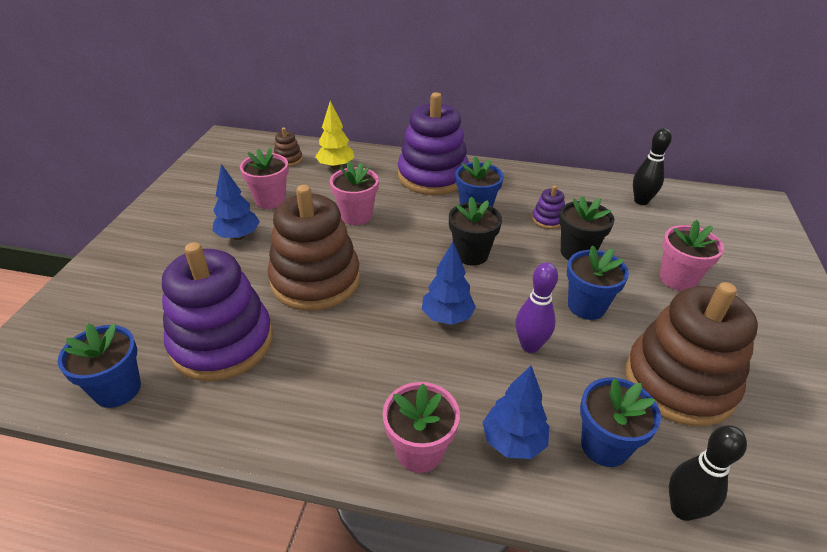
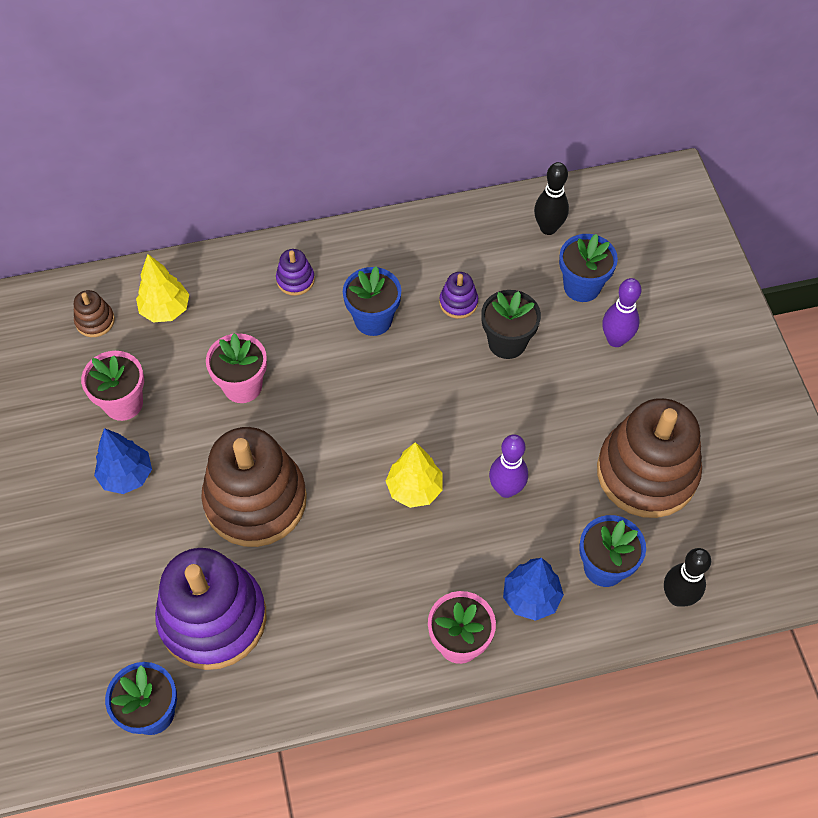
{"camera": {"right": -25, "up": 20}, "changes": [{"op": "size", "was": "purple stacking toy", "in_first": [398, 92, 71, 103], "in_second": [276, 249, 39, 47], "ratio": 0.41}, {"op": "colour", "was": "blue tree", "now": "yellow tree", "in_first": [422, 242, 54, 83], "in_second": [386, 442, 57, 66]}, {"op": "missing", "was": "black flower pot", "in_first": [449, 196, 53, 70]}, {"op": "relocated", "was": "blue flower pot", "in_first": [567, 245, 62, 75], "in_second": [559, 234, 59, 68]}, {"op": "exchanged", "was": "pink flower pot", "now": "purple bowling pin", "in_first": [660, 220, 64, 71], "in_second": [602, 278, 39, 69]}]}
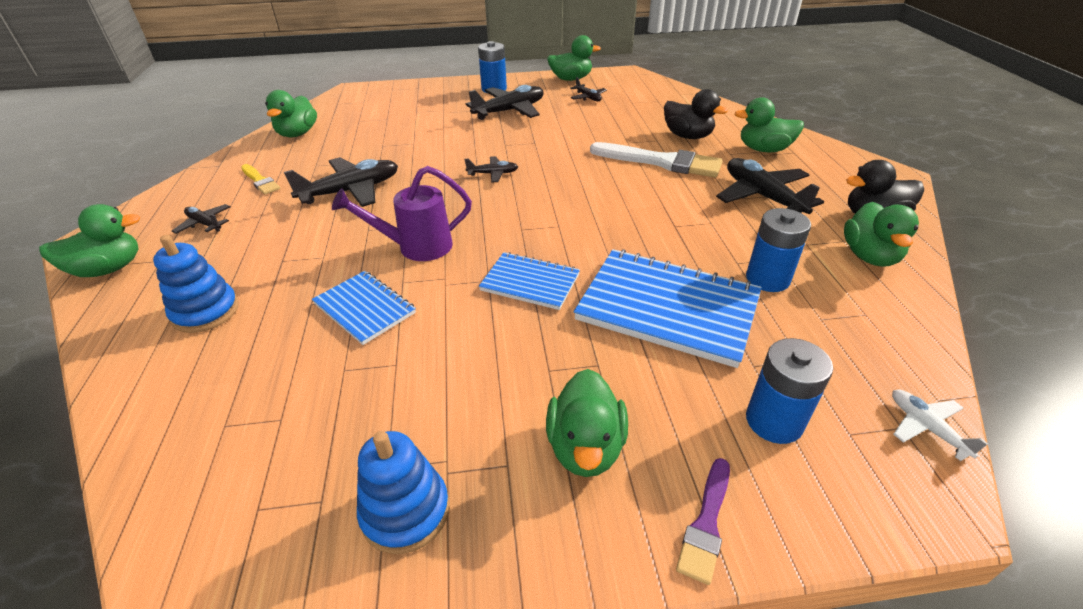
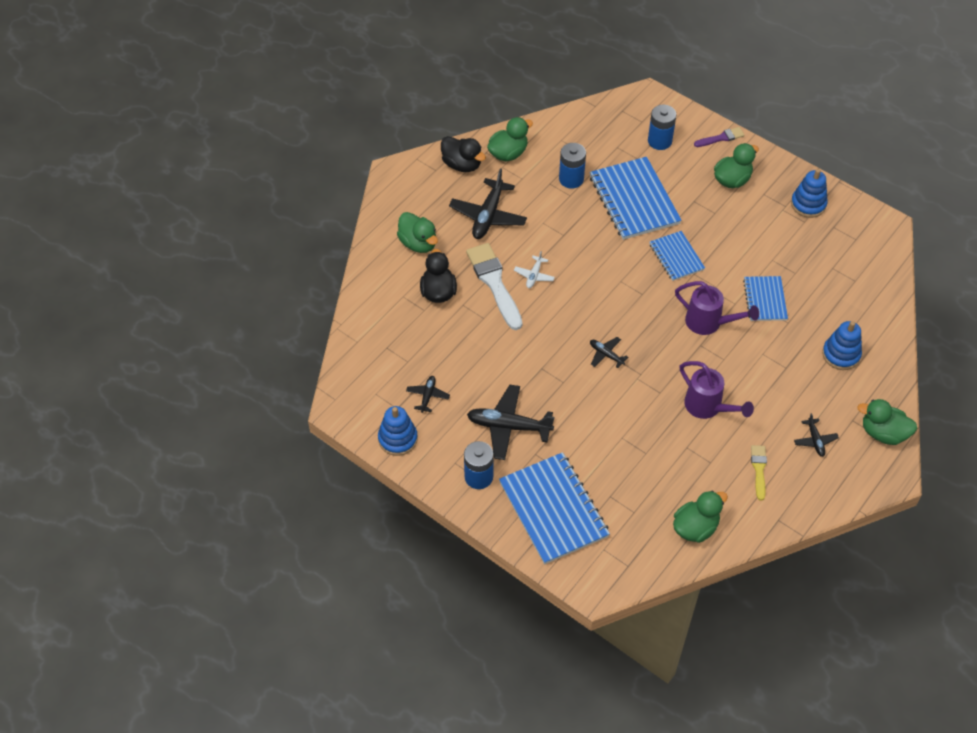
{"camera": {"right": -135, "up": 15}, "changes": [{"op": "exchanged", "was": "black plane", "now": "purple watering can", "in_first": [284, 157, 114, 50], "in_second": [680, 361, 74, 58]}, {"op": "exchanged", "was": "green duck", "now": "blue stacking toy", "in_first": [547, 35, 54, 46], "in_second": [378, 406, 40, 50]}, {"op": "relocated", "was": "white plane", "in_first": [892, 389, 96, 72], "in_second": [514, 251, 41, 37]}, {"op": "appeared", "now": "blue notebook", "in_second": [499, 452, 111, 112]}]}
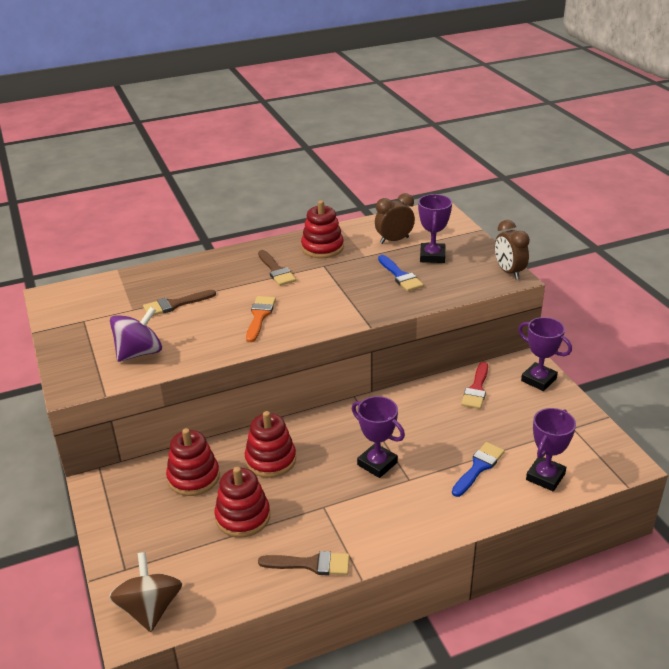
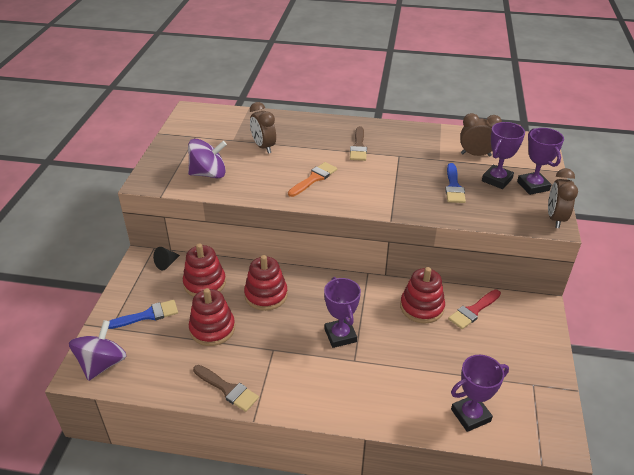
{"camera": {"right": 30, "up": 5}, "changes": [{"op": "colour", "was": "brown spinning top", "now": "purple spinning top", "in_first": [109, 552, 73, 80], "in_second": [69, 320, 58, 61]}, {"op": "exchanged", "was": "brown brush", "now": "brown clock", "in_first": [143, 290, 73, 26], "in_second": [250, 102, 26, 52]}, {"op": "relocated", "was": "red stacking toy", "in_first": [301, 200, 43, 58], "in_second": [400, 267, 45, 57]}, {"op": "relocated", "was": "blue brush", "in_first": [452, 442, 53, 55], "in_second": [108, 300, 70, 29]}, {"op": "relocated", "was": "purple trophy", "in_first": [518, 317, 54, 74], "in_second": [517, 128, 47, 67]}, {"op": "appeared", "now": "black cone", "in_second": [153, 247, 27, 23]}]}
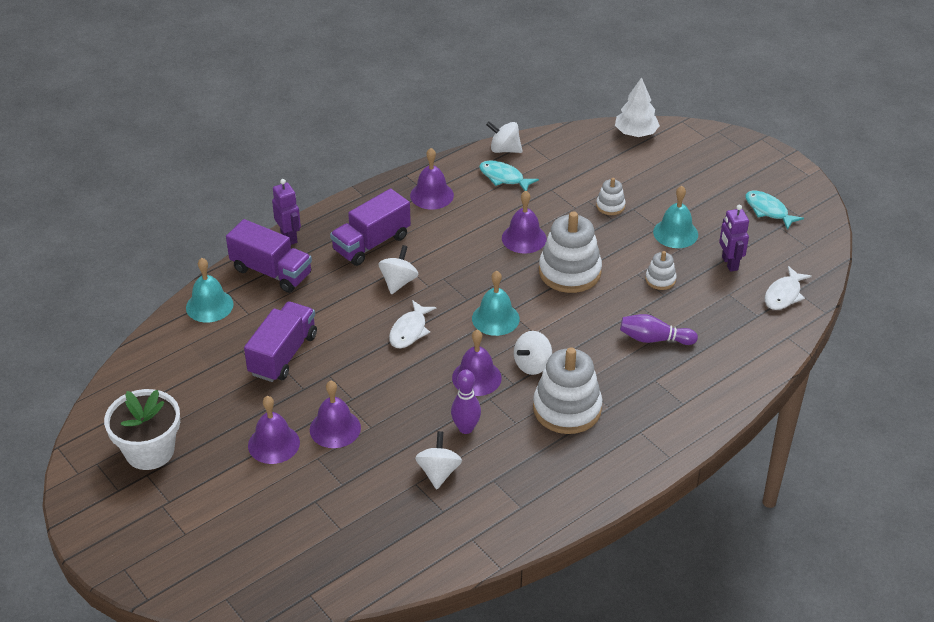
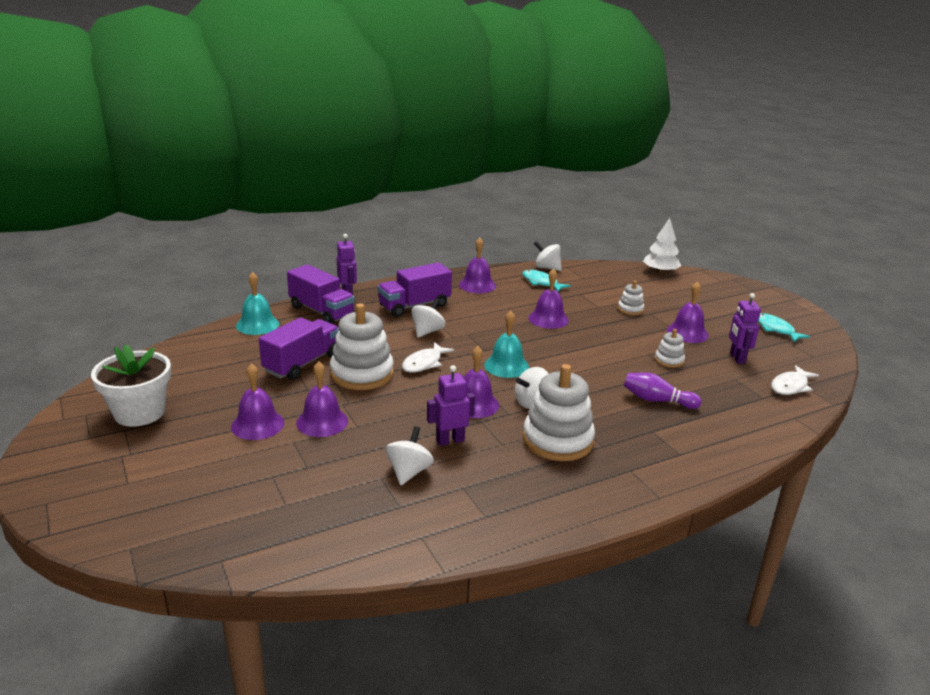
{"camera": {"right": 10, "up": -15}, "changes": [{"op": "exchanged", "was": "purple bowling pin", "now": "purple robot", "in_first": [451, 370, 30, 64], "in_second": [427, 365, 48, 81]}, {"op": "relocated", "was": "white stacking toy", "in_first": [539, 211, 63, 82], "in_second": [330, 303, 64, 87]}, {"op": "colour", "was": "turquoise bell", "now": "purple bell", "in_first": [653, 186, 45, 62], "in_second": [667, 282, 42, 61]}]}
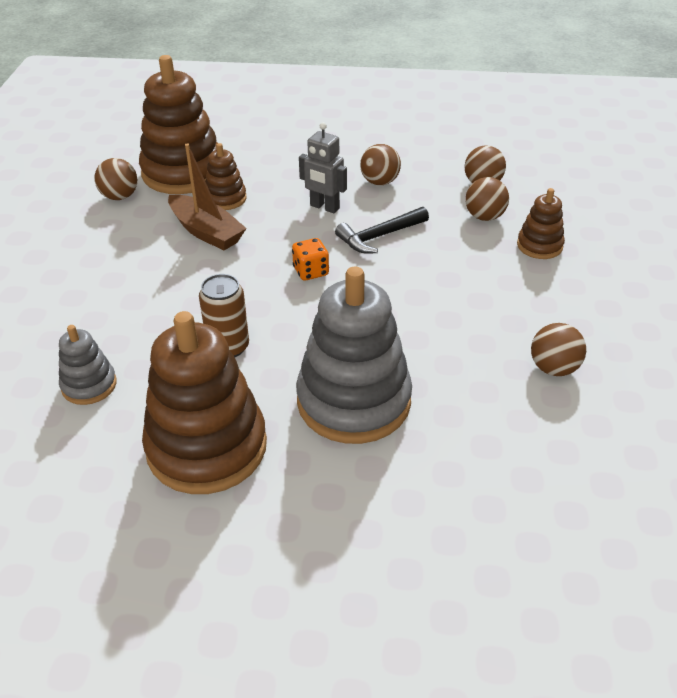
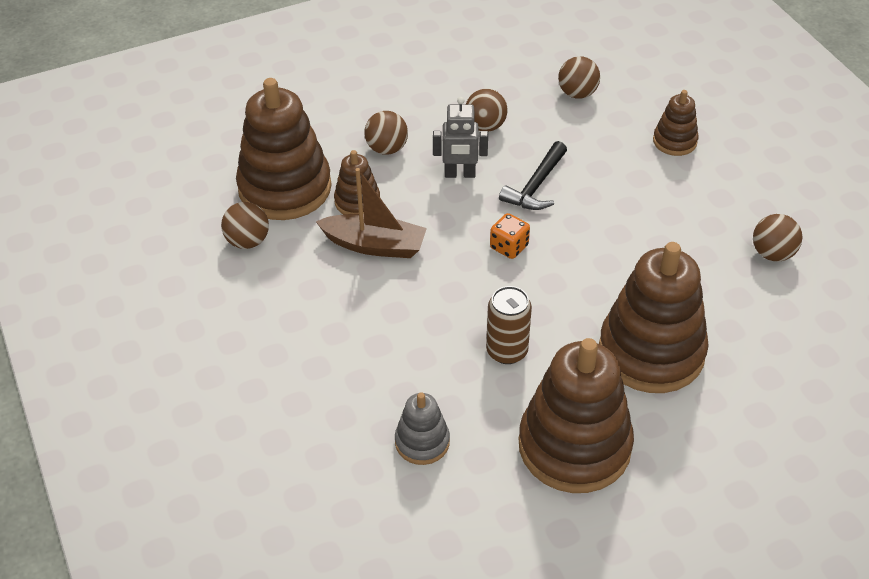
{"camera": {"right": -30, "up": 5}, "changes": [{"op": "colour", "was": "grey stacking toy", "now": "brown stacking toy", "in_first": [296, 267, 116, 177], "in_second": [599, 242, 110, 151]}, {"op": "relocated", "was": "brown ball", "in_first": [465, 177, 44, 44], "in_second": [364, 111, 44, 44]}]}
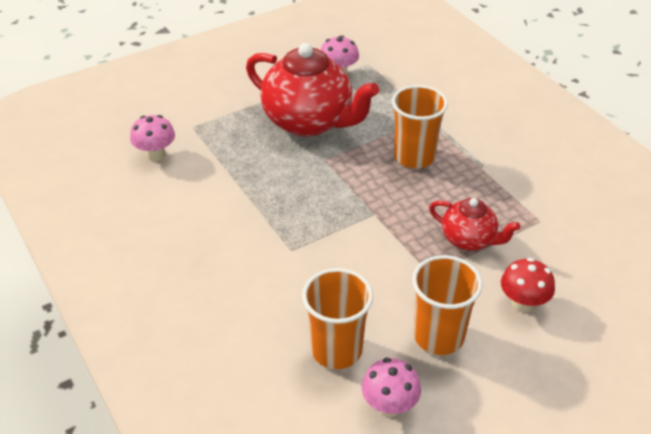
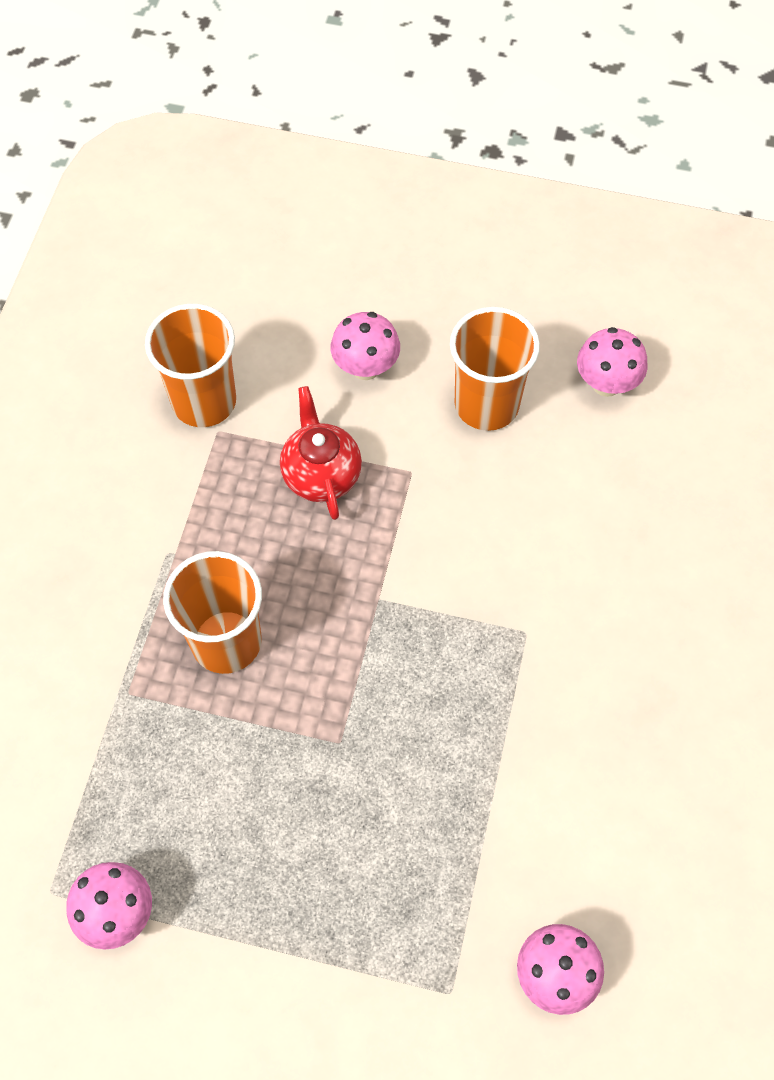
{"camera": {"right": -135, "up": 20}, "changes": [{"op": "missing", "was": "red teapot", "in_first": [246, 43, 133, 94]}, {"op": "relocated", "was": "orange cup", "in_first": [302, 268, 71, 101], "in_second": [145, 304, 91, 123]}, {"op": "colour", "was": "red mushroom", "now": "pink mushroom", "in_first": [501, 258, 54, 54], "in_second": [331, 312, 69, 68]}]}
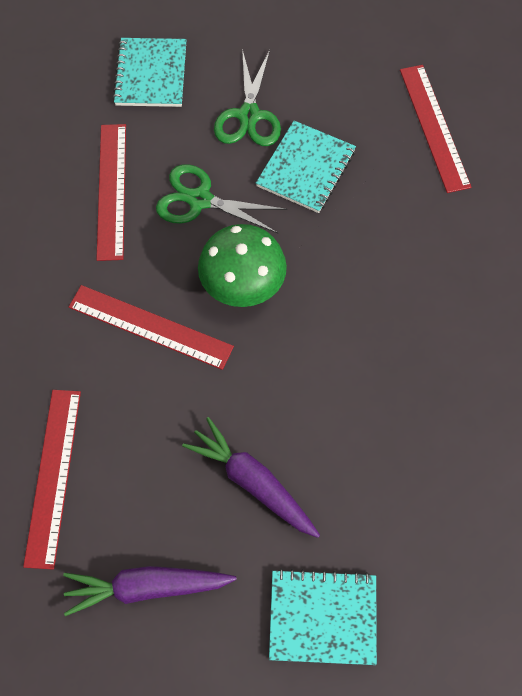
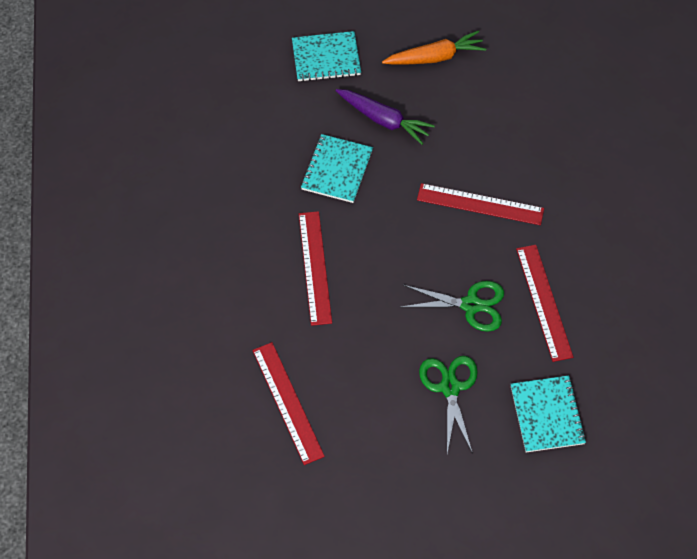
{"camera": {"right": 170, "up": -5}, "changes": [{"op": "relocated", "was": "red ruler", "in_first": [23, 390, 58, 180], "in_second": [299, 211, 33, 115]}, {"op": "colour", "was": "purple carrot", "now": "orange carrot", "in_first": [63, 566, 174, 50], "in_second": [382, 31, 104, 34]}, {"op": "missing", "was": "green mushroom", "in_first": [198, 224, 89, 83]}, {"op": "relocated", "was": "turquoise notebook", "in_first": [256, 121, 100, 92], "in_second": [301, 134, 72, 69]}]}
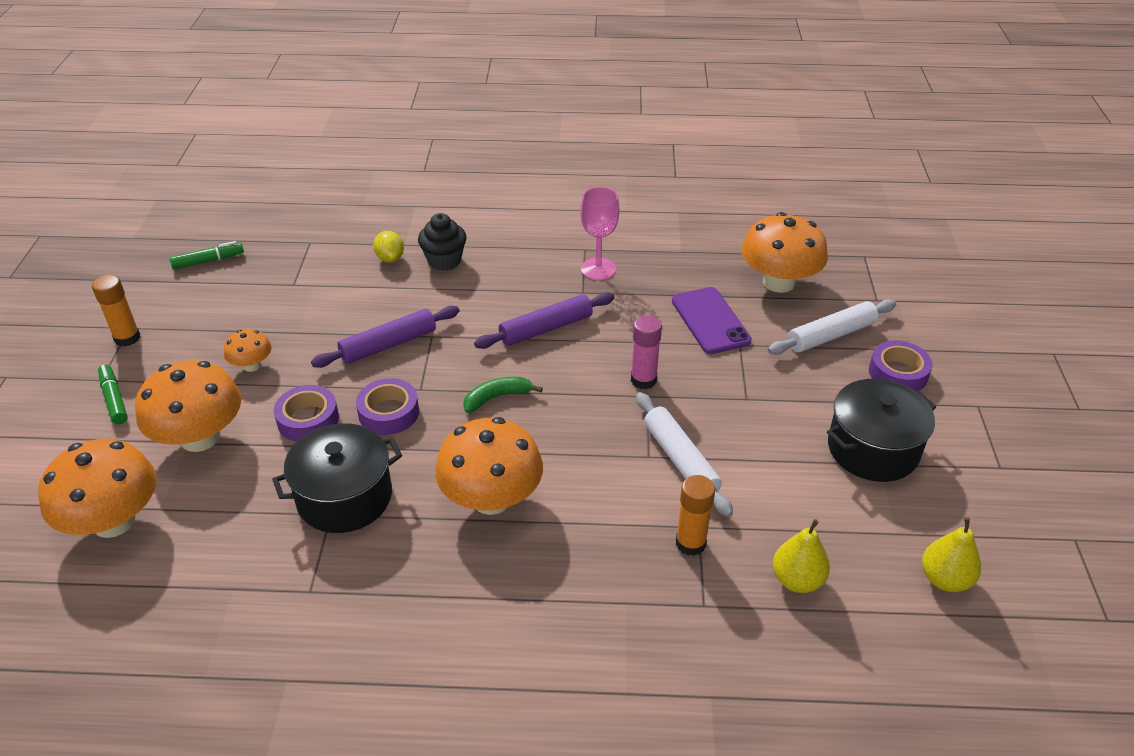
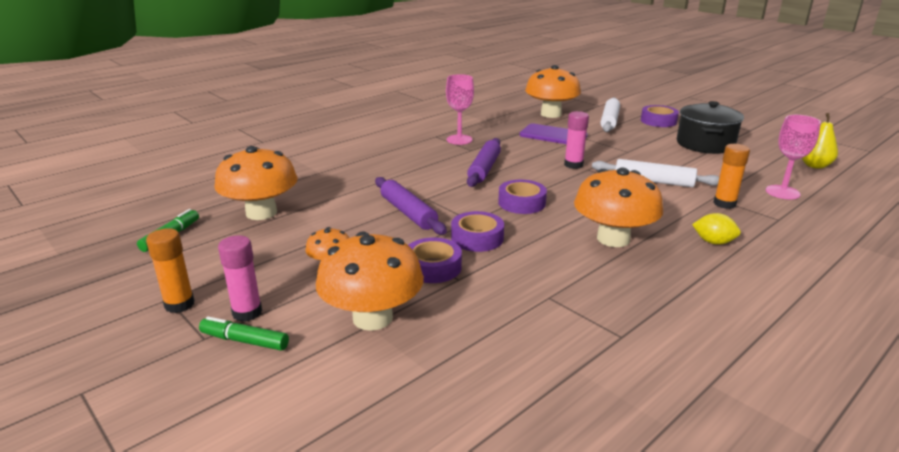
{"camera": {"right": -45, "up": -15}, "changes": [{"op": "relocated", "was": "orange mushroom", "in_first": [38, 439, 119, 99], "in_second": [215, 146, 83, 74]}, {"op": "missing", "was": "black pot", "in_first": [272, 423, 130, 110]}, {"op": "spun", "was": "purple rolling pin", "in_first": [311, 306, 148, 62], "in_second": [375, 177, 72, 58], "clockwise": -45}, {"op": "relocated", "was": "yellow lemon", "in_first": [373, 231, 31, 31], "in_second": [692, 213, 49, 32]}, {"op": "missing", "was": "black cupcake", "in_first": [418, 213, 49, 58]}, {"op": "exchanged", "was": "green banana", "now": "purple tape", "in_first": [463, 377, 80, 36], "in_second": [498, 180, 49, 34]}, {"op": "exchanged", "was": "yellow pear", "now": "pink goblet", "in_first": [773, 519, 57, 74], "in_second": [766, 115, 55, 84]}, {"op": "appeared", "now": "pink glue stick", "in_second": [218, 235, 44, 87]}]}
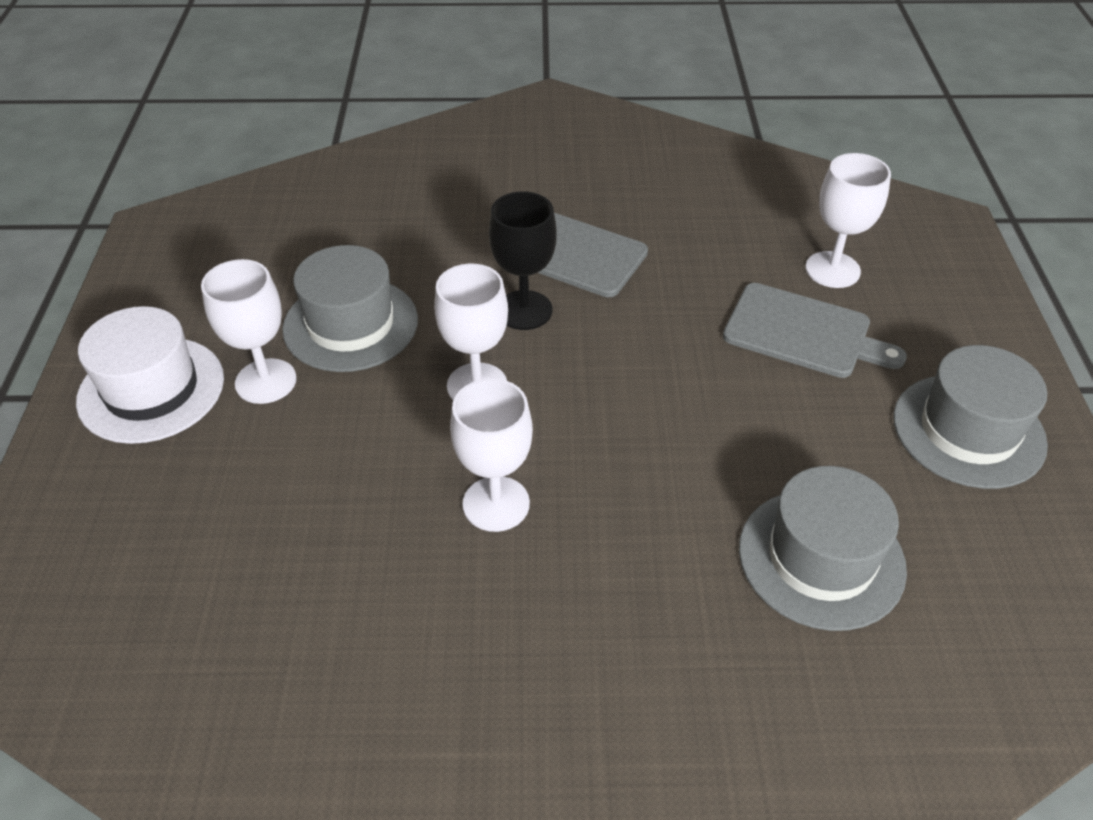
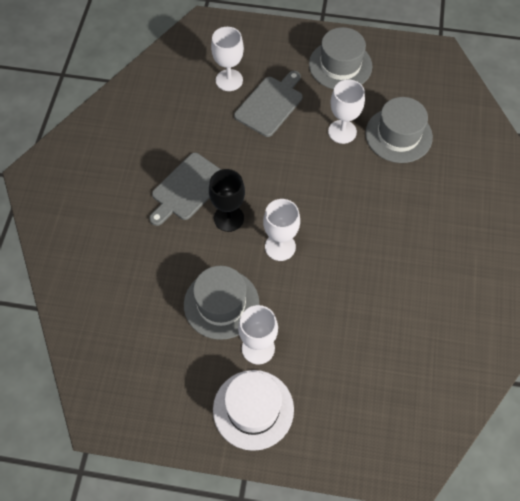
{"camera": {"right": -80, "up": 15}, "changes": [{"op": "relocated", "was": "white goblet", "in_first": [450, 378, 83, 154], "in_second": [328, 80, 37, 64]}]}
